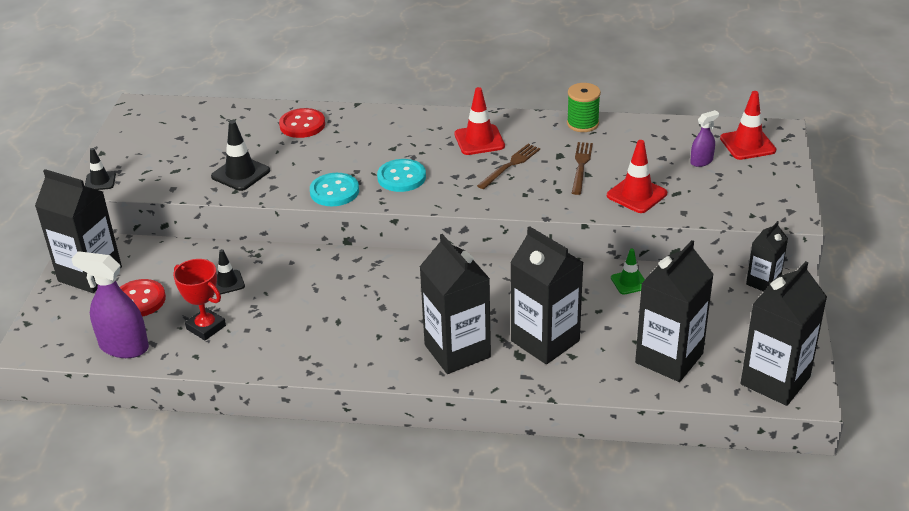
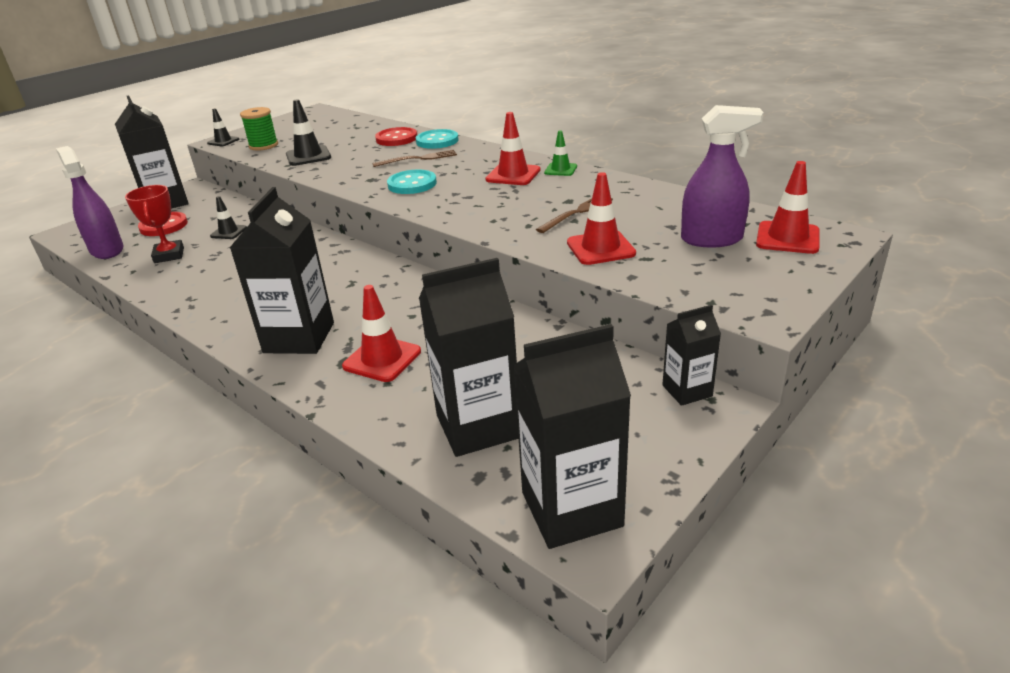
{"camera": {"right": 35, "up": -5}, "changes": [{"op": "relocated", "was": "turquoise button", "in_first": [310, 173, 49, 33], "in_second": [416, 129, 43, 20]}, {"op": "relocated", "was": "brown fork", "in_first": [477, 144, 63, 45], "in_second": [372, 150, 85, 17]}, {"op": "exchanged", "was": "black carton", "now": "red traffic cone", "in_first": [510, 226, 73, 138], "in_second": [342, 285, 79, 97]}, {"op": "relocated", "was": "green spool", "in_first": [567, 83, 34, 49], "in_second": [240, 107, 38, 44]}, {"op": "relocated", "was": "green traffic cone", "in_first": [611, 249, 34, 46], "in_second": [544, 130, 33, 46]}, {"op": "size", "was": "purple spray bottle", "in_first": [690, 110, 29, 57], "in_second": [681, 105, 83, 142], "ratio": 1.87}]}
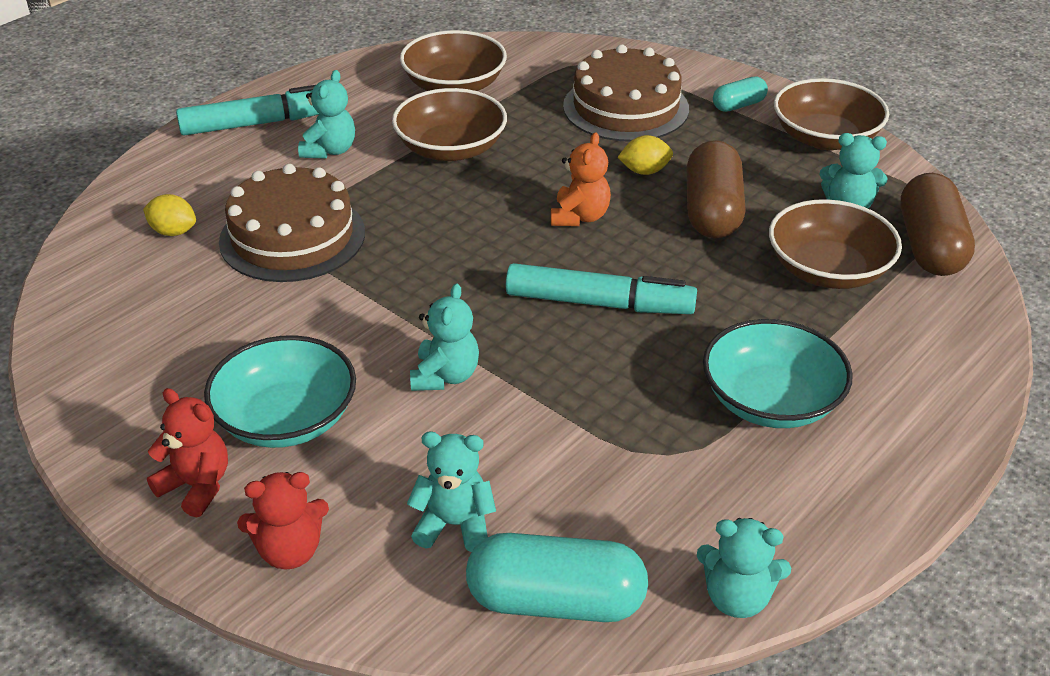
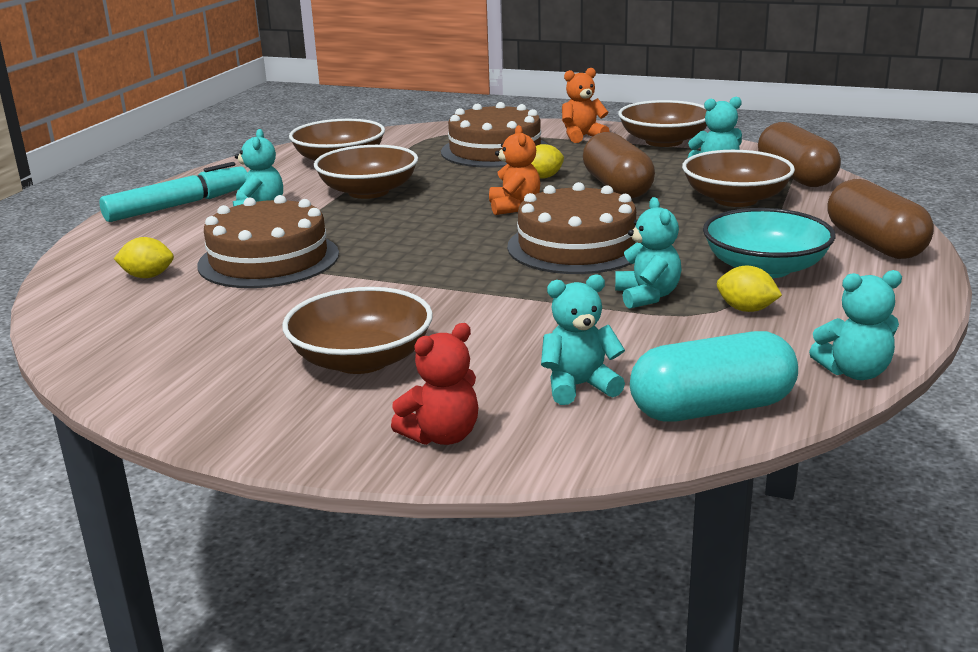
{"camera": {"right": -20, "up": -15}, "changes": [{"op": "missing", "was": "red teddy bear", "in_first": [147, 388, 81, 129]}, {"op": "colour", "was": "turquoise bowl", "now": "brown bowl", "in_first": [204, 335, 152, 113], "in_second": [282, 287, 151, 87]}, {"op": "relocated", "was": "turquoise teddy bear", "in_first": [410, 283, 69, 108], "in_second": [615, 197, 67, 112]}, {"op": "exchanged", "was": "turquoise marker", "now": "brown cake", "in_first": [506, 263, 191, 51], "in_second": [507, 182, 130, 92]}, {"op": "exchanged", "was": "turquoise capsule", "now": "orange teddy bear", "in_first": [713, 77, 55, 35], "in_second": [562, 68, 48, 75]}, {"op": "appeared", "now": "yellow lemon", "in_second": [717, 266, 65, 46]}, {"op": "appeared", "now": "brown capsule", "in_second": [827, 179, 107, 80]}]}
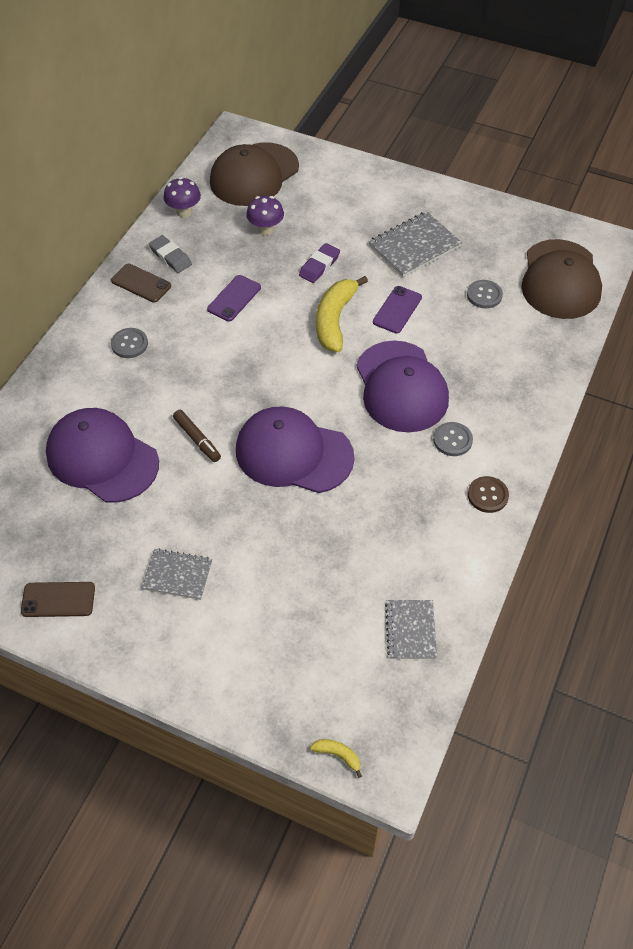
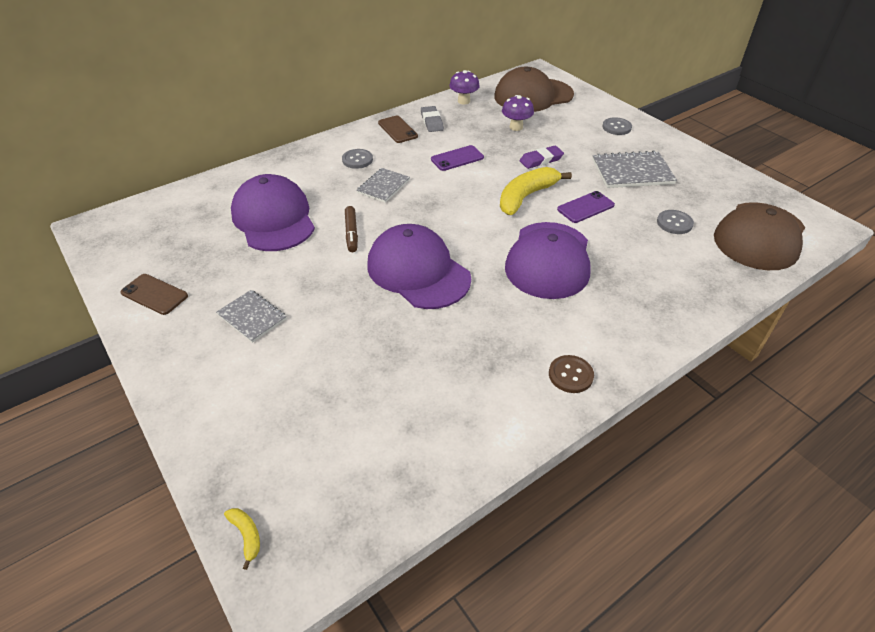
{"camera": {"right": 30, "up": -10}, "changes": [{"op": "relocated", "was": "grey notebook", "in_first": [385, 600, 52, 59], "in_second": [356, 168, 54, 35]}, {"op": "relocated", "was": "grey button", "in_first": [433, 422, 40, 34], "in_second": [602, 117, 30, 18]}]}
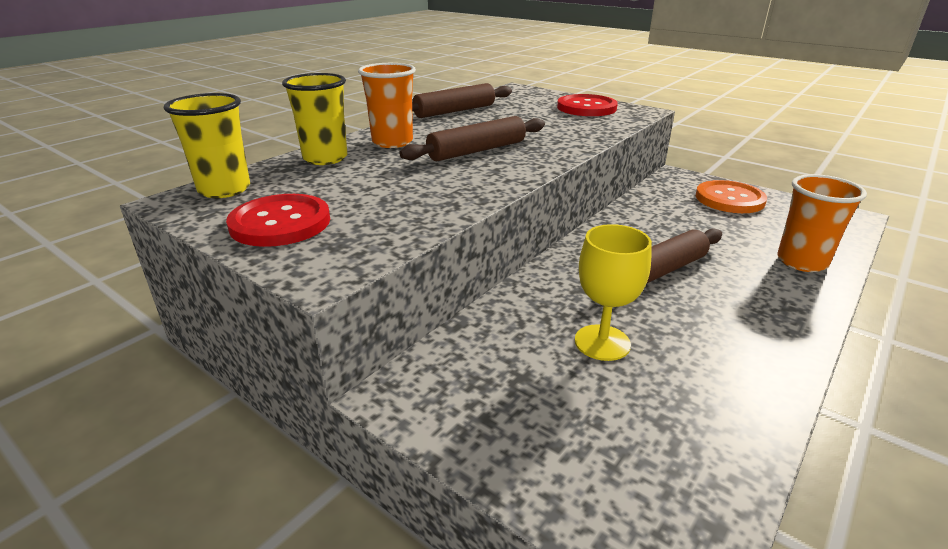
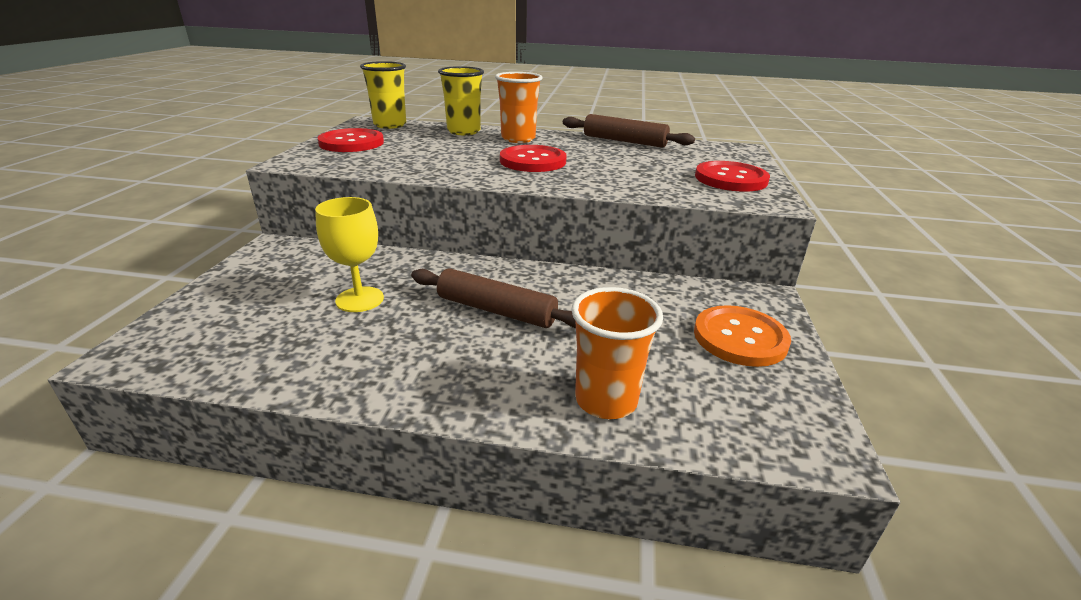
{"camera": {"right": 60, "up": 0}, "changes": [{"op": "exchanged", "was": "brown rolling pin", "now": "red button", "in_first": [399, 116, 146, 45], "in_second": [500, 145, 67, 27]}]}
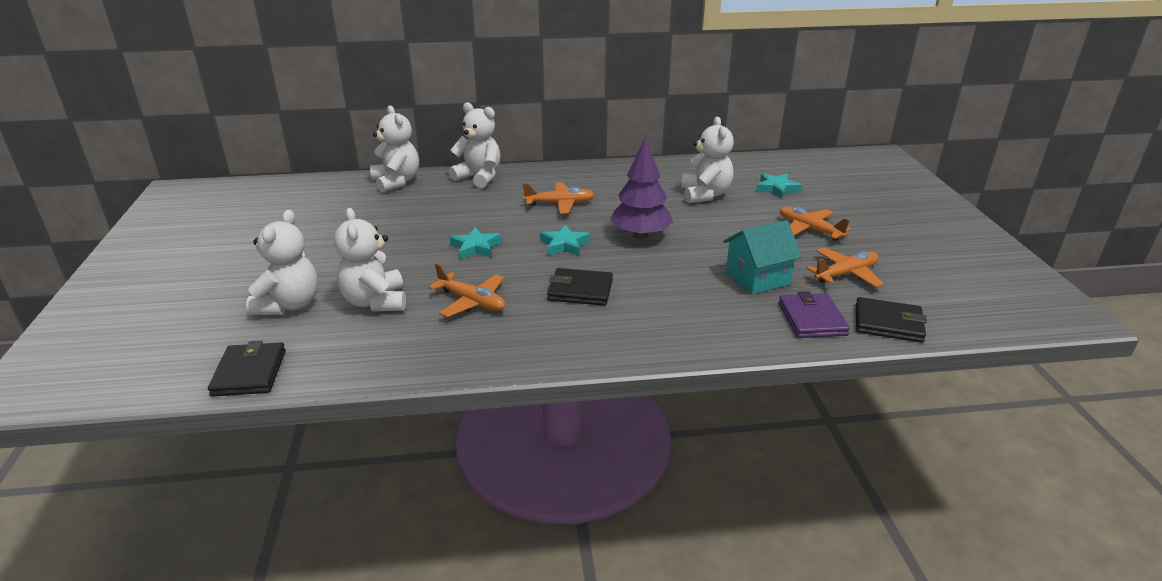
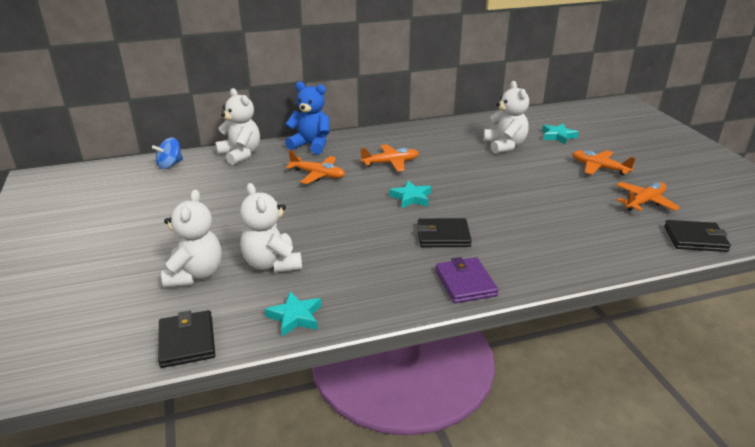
{"camera": {"right": -10, "up": 0}, "changes": [{"op": "relocated", "was": "orange plane", "in_first": [428, 263, 77, 54], "in_second": [286, 150, 59, 34]}, {"op": "colour", "was": "white teddy bear", "now": "blue teddy bear", "in_first": [448, 102, 52, 86], "in_second": [285, 82, 45, 72]}, {"op": "relocated", "was": "turquoise star", "in_first": [450, 227, 51, 32], "in_second": [265, 292, 56, 44]}, {"op": "missing", "was": "purple tree", "in_first": [610, 136, 63, 103]}, {"op": "missing", "was": "turquoise house", "in_first": [723, 220, 79, 74]}, {"op": "relocated", "was": "purple wallet", "in_first": [779, 291, 71, 47], "in_second": [435, 257, 63, 46]}, {"op": "appeared", "now": "blue spinning top", "in_second": [152, 138, 31, 31]}]}
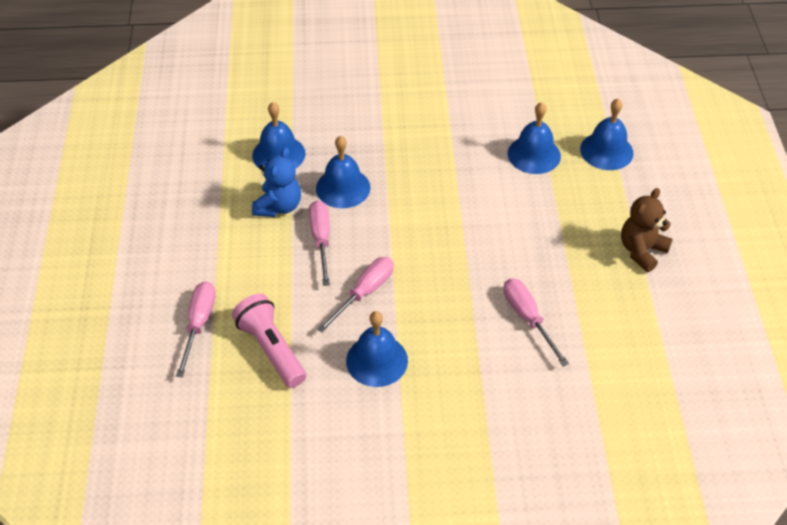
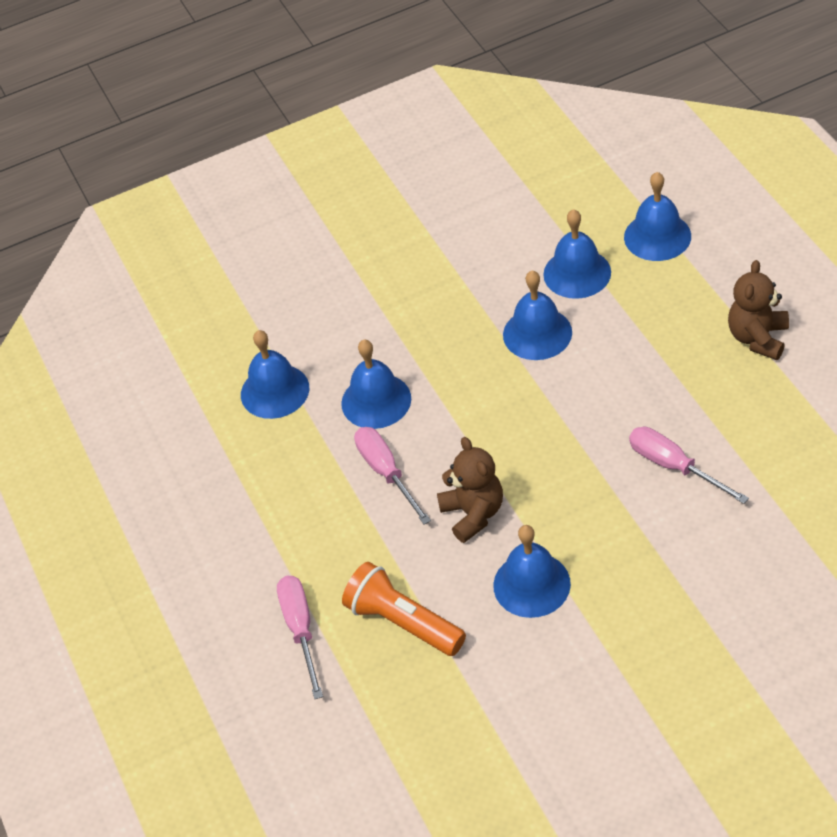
{"camera": {"right": -15, "up": 0}, "changes": [{"op": "colour", "was": "pink flashlight", "now": "orange flashlight", "in_first": [232, 294, 74, 94], "in_second": [342, 562, 124, 94]}, {"op": "missing", "was": "blue teddy bear", "in_first": [252, 147, 49, 70]}, {"op": "exchanged", "was": "pink screwdriver", "now": "brown teddy bear", "in_first": [317, 257, 77, 76], "in_second": [437, 437, 66, 106]}, {"op": "appeared", "now": "blue bell", "in_second": [503, 271, 69, 89]}]}
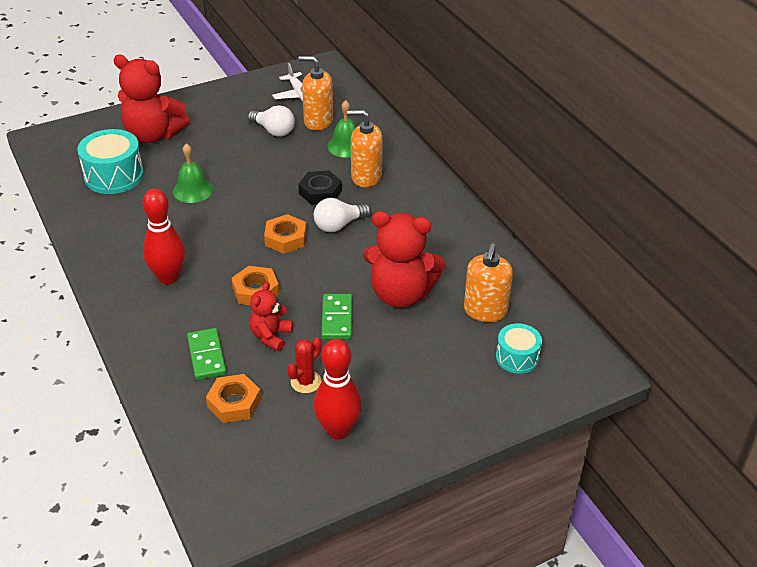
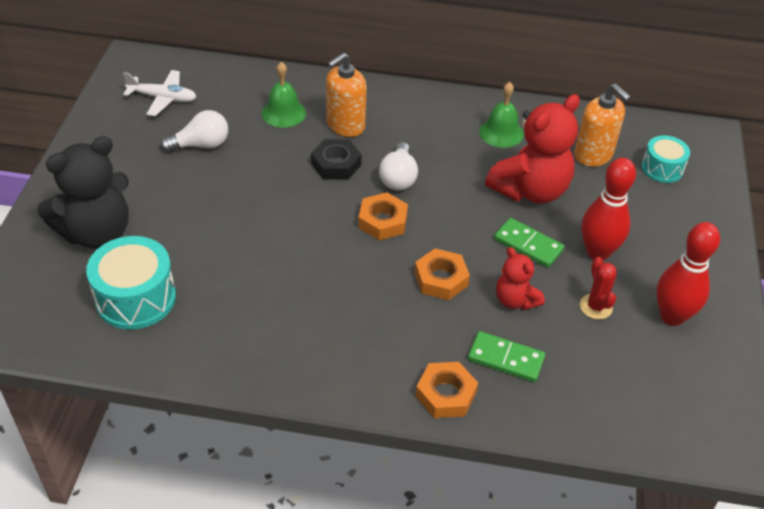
{"camera": {"right": -55, "up": 5}, "changes": [{"op": "colour", "was": "red teddy bear", "now": "black teddy bear", "in_first": [113, 55, 77, 88], "in_second": [37, 136, 92, 113]}, {"op": "relocated", "was": "red bowling pin", "in_first": [143, 189, 42, 95], "in_second": [581, 158, 55, 102]}, {"op": "relocated", "was": "green bell", "in_first": [173, 143, 40, 60], "in_second": [479, 82, 45, 66]}, {"op": "relocated", "was": "orange nut", "in_first": [206, 374, 55, 49], "in_second": [416, 362, 62, 56]}, {"op": "missing", "was": "orange soap dispenser", "in_first": [298, 56, 35, 75]}]}
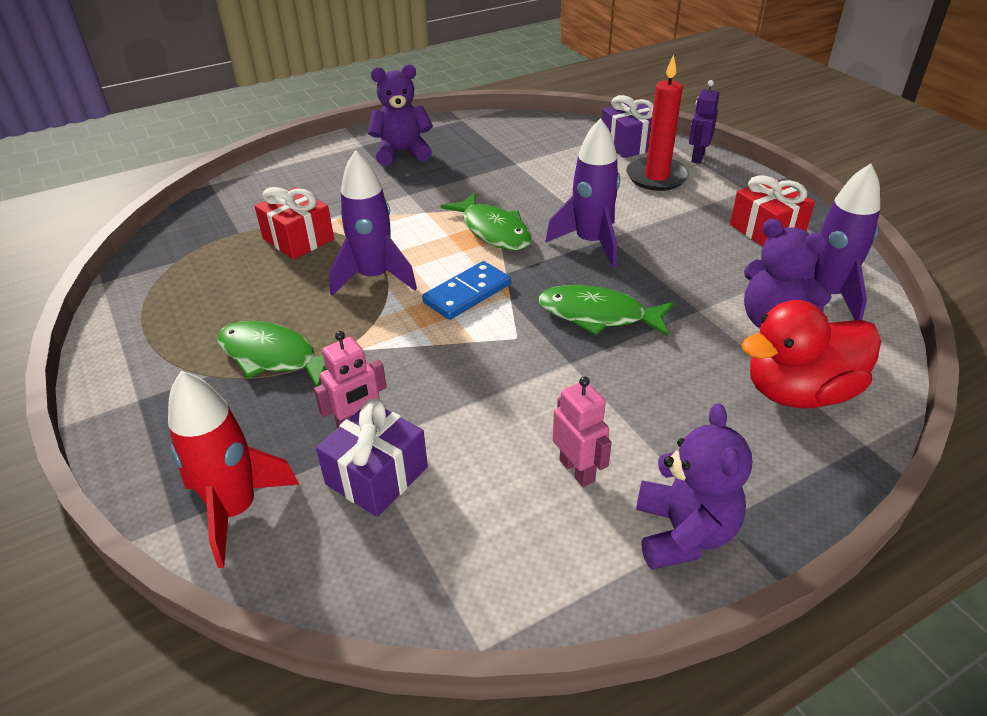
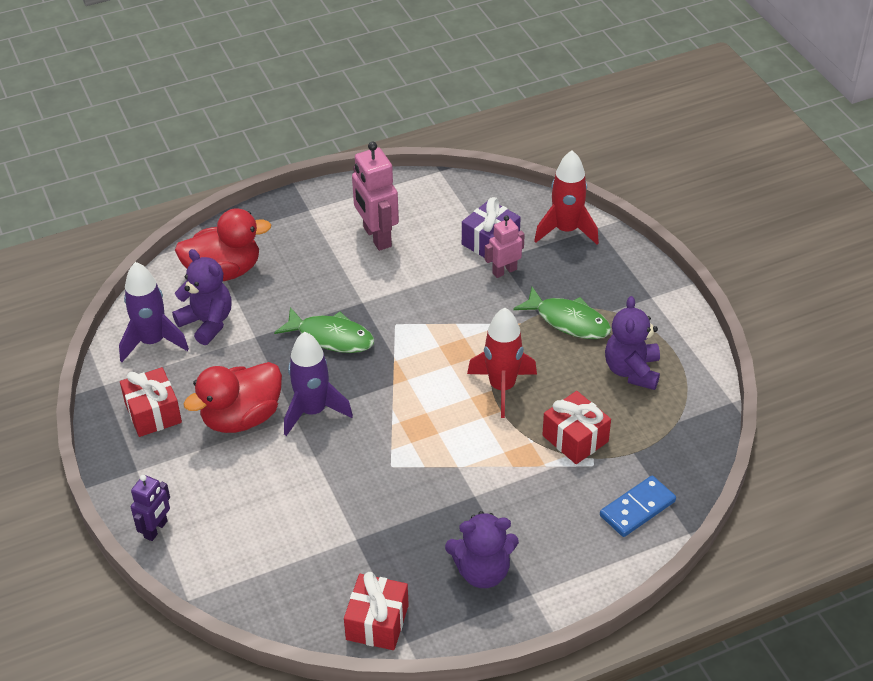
{"camera": {"right": -175, "up": 5}, "changes": [{"op": "colour", "was": "purple rocket", "now": "red rocket", "in_first": [329, 150, 88, 145], "in_second": [467, 308, 70, 110]}, {"op": "relocated", "was": "blue domino", "in_first": [422, 261, 89, 59], "in_second": [600, 476, 76, 61]}, {"op": "missing", "was": "green fish", "in_first": [440, 192, 92, 58]}, {"op": "size", "was": "pink robot", "in_first": [553, 376, 59, 111], "in_second": [352, 142, 47, 109], "ratio": 1.67}, {"op": "missing", "was": "purple gift", "in_first": [602, 95, 52, 63]}, {"op": "missing", "was": "red candle", "in_first": [626, 55, 63, 136]}, {"op": "relocated", "was": "purple teddy bear", "in_first": [636, 403, 116, 167], "in_second": [605, 296, 55, 94]}, {"op": "appeared", "now": "red duck", "in_second": [184, 362, 98, 71]}, {"op": "appeared", "now": "red gift", "in_second": [344, 572, 65, 78]}]}
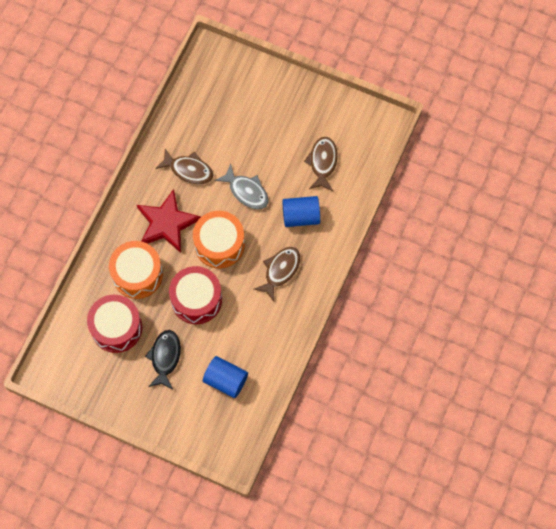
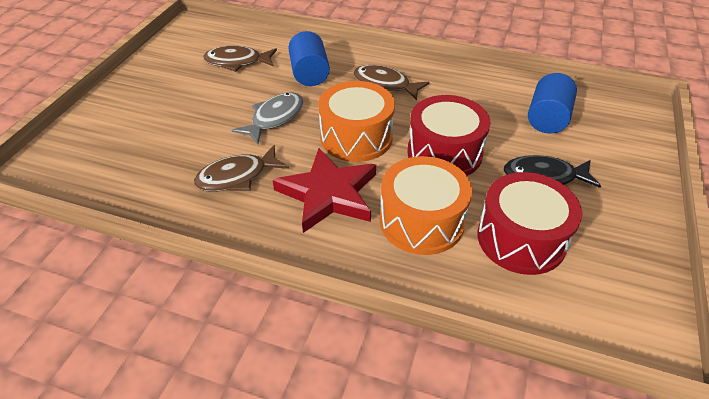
{"camera": {"right": -95, "up": -25}, "changes": [{"op": "spun", "was": "brown fish", "in_first": [155, 149, 58, 35], "in_second": [194, 145, 95, 47], "clockwise": -135}]}
